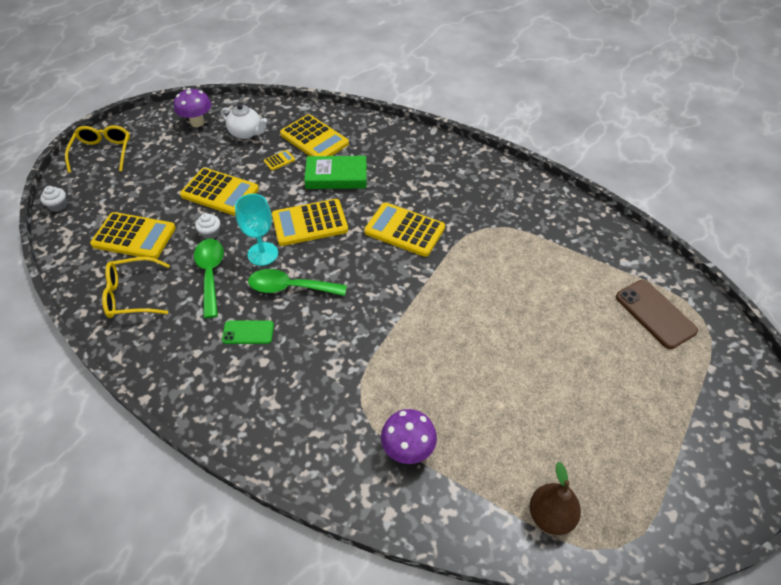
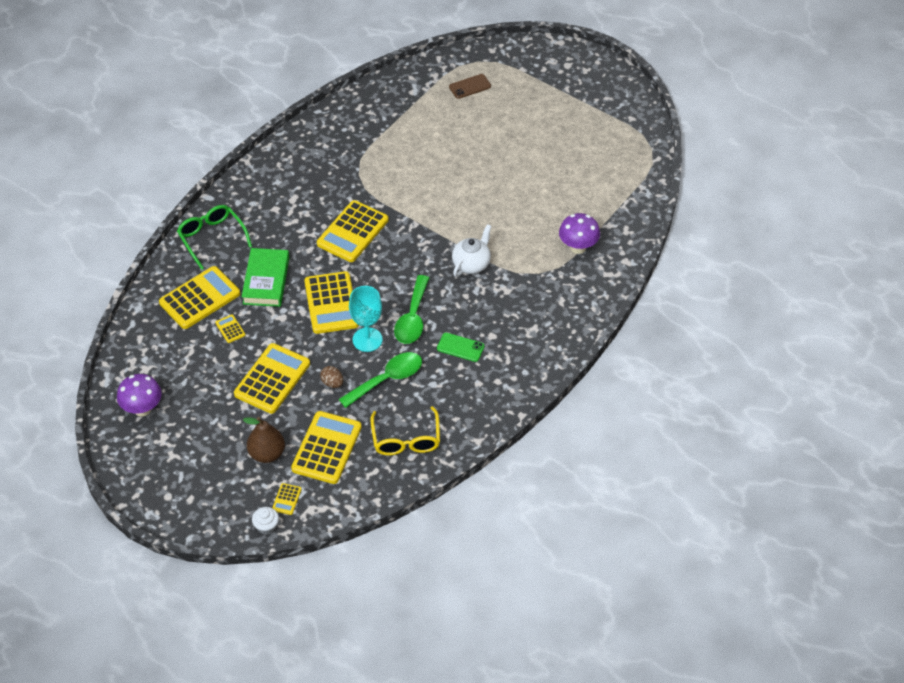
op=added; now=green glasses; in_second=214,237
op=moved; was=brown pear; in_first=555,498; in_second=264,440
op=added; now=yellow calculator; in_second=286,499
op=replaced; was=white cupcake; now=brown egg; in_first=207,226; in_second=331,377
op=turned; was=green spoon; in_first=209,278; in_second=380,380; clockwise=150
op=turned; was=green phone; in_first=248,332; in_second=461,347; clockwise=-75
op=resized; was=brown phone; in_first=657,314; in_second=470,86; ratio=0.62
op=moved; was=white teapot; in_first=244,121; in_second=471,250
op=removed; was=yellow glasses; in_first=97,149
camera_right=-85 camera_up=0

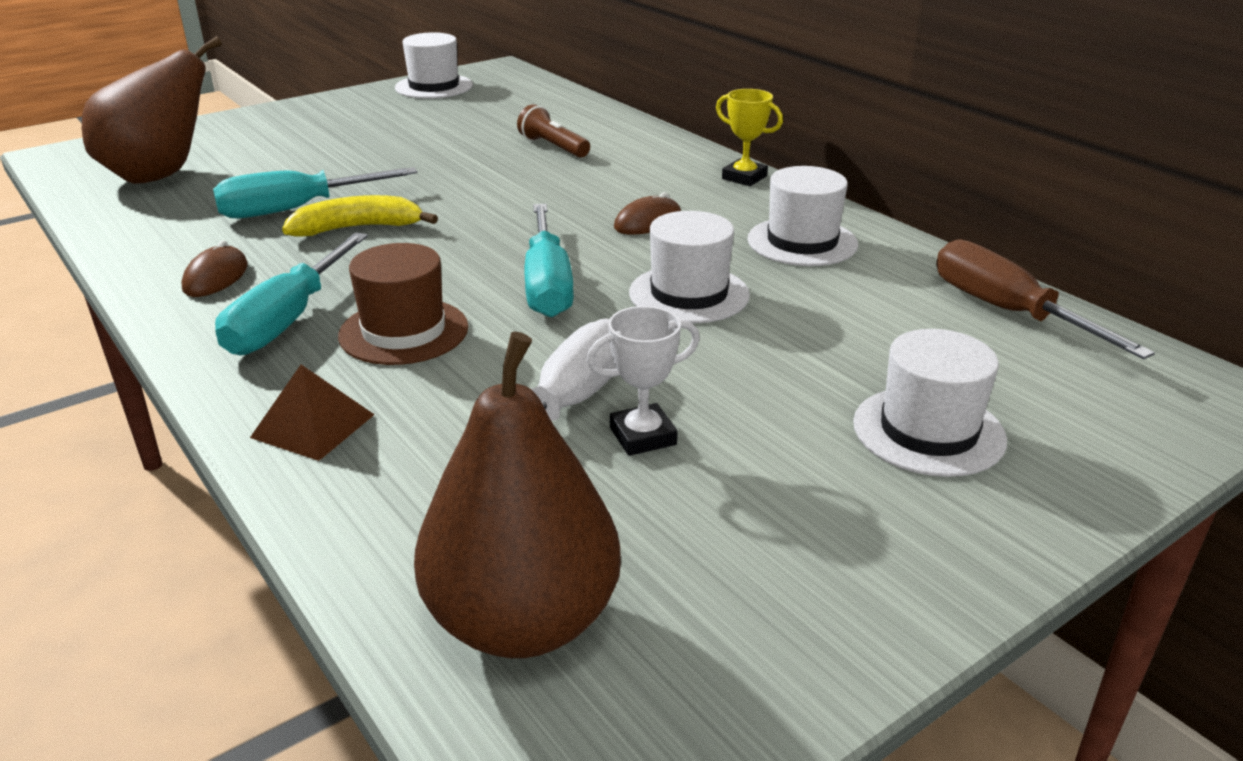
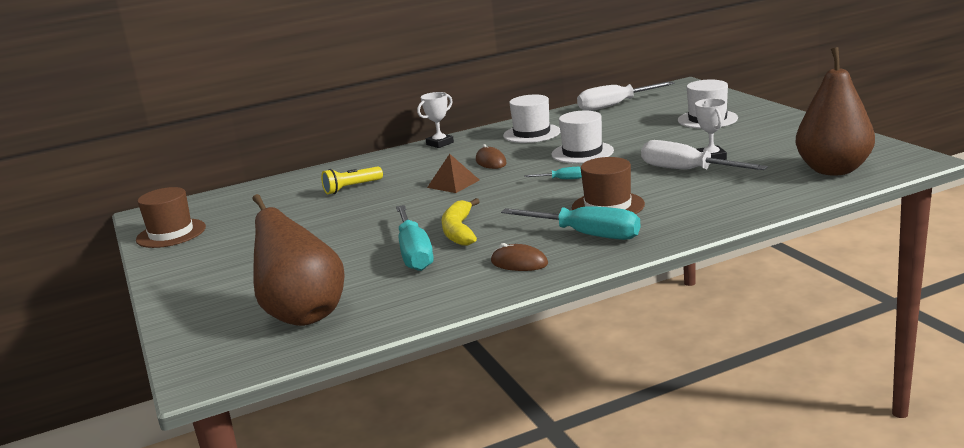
op=recoloured; was=white hat; now=brown hat; in_first=434,65; in_second=171,217
op=recoloured; was=brown flashlight; now=yellow flashlight; in_first=553,131; in_second=352,180
op=recoloured; was=yellow trophy; now=white trophy; in_first=749,137; in_second=435,120
op=moved; was=brown pyramid; in_first=312,412; in_second=453,173
op=resized; was=turquoise screwdriver; in_first=549,260; in_second=553,173; ratio=0.46
op=recoloured; was=brown screwdriver; now=white screwdriver; in_first=1045,299; in_second=626,96
camera_right=-75 camera_up=-10

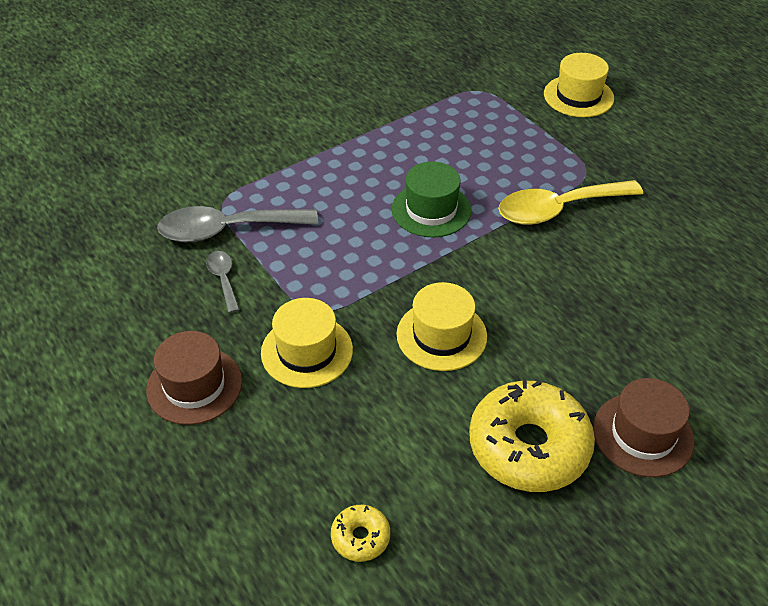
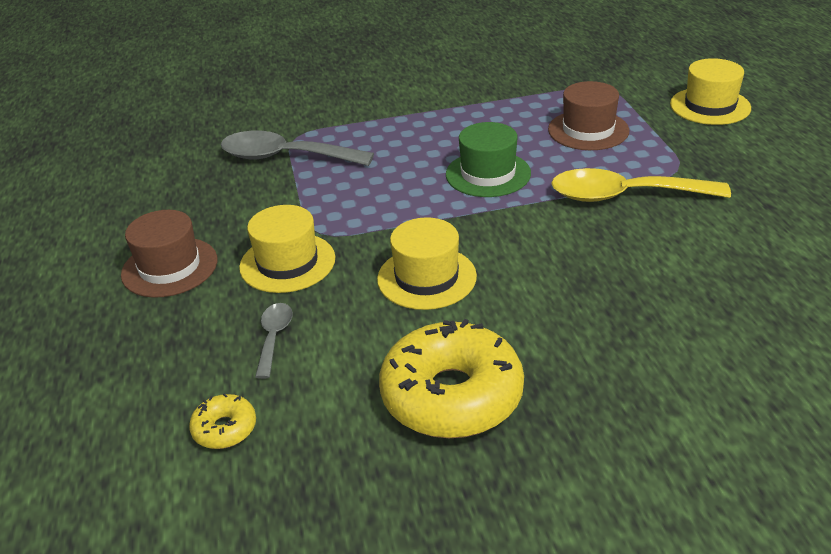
op=moved; was=grey spoon; in_first=223,282; in_second=274,341
op=moved; was=brown hat; in_first=643,427; in_second=588,115
camera_right=25 camera_up=-10

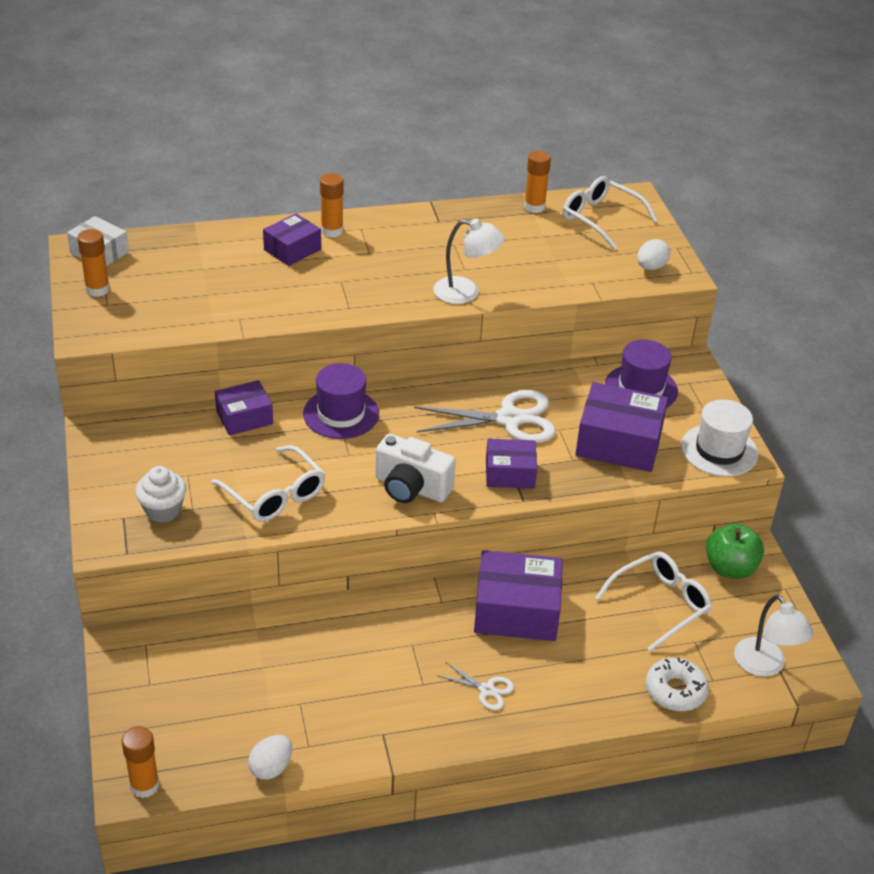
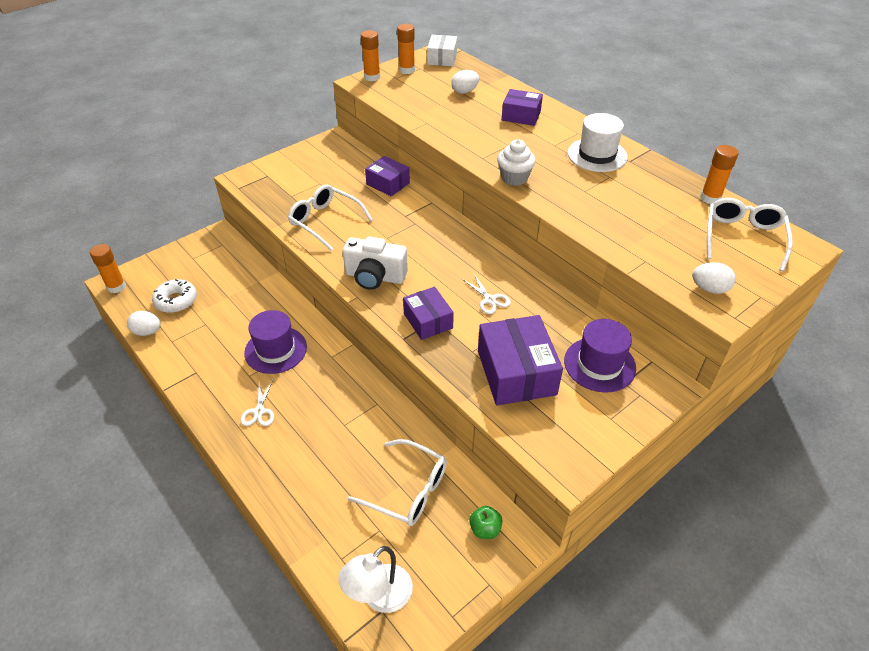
op=moved; was=white donut; in_first=677,684; in_second=174,296
op=moved; was=purple hat; in_first=341,401; in_second=275,342
op=turned; was=white glasses; in_first=268,483; in_second=330,217; clockwise=105
op=turned; was=white camera; in_first=416,468; in_second=375,263; clockwise=-75
op=moved; was=orange glue stick; in_first=332,205; in_second=370,55
op=added; now=white egg; in_second=465,82
op=resized; was=white scissors; in_first=485,416; in_second=486,294; ratio=0.48
op=resized; was=green apple; in_first=735,551; in_second=486,522; ratio=0.59
op=moved; was=white cupcake; in_first=160,494; in_second=516,162
op=moved; was=white hat; in_first=719,438; in_second=597,142
op=removed; was=white lamp; in_first=469,261
op=removed; was=purple box; in_first=518,595
camera_right=65 camera_up=5

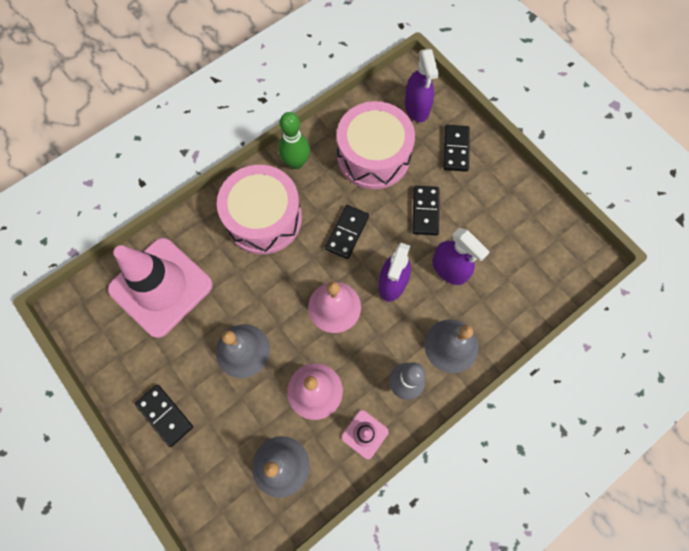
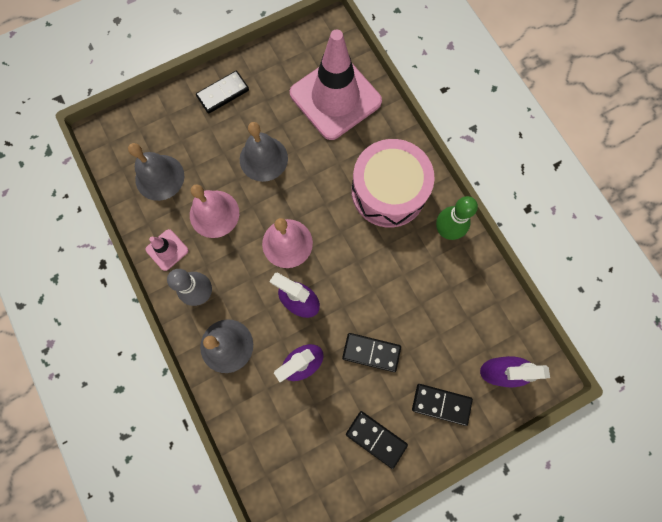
op=moved; was=black domino; in_first=347,232; in_second=377,440
op=removed; was=pink drum; in_first=376,145
camera_right=100 camera_up=5

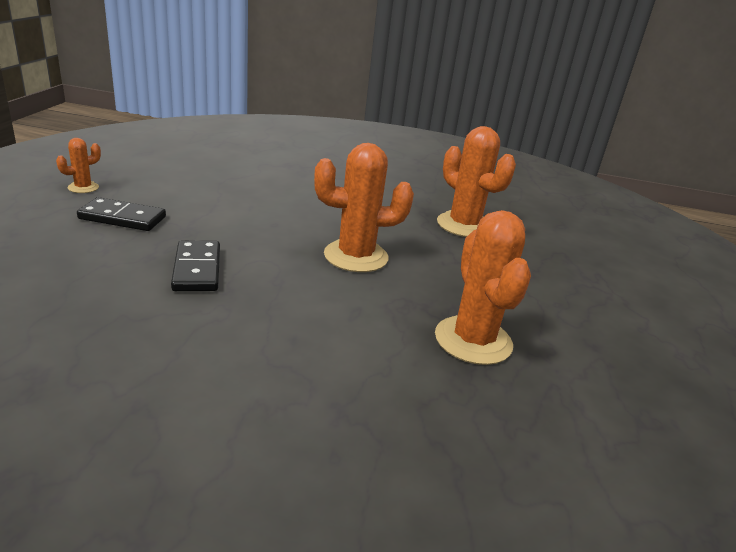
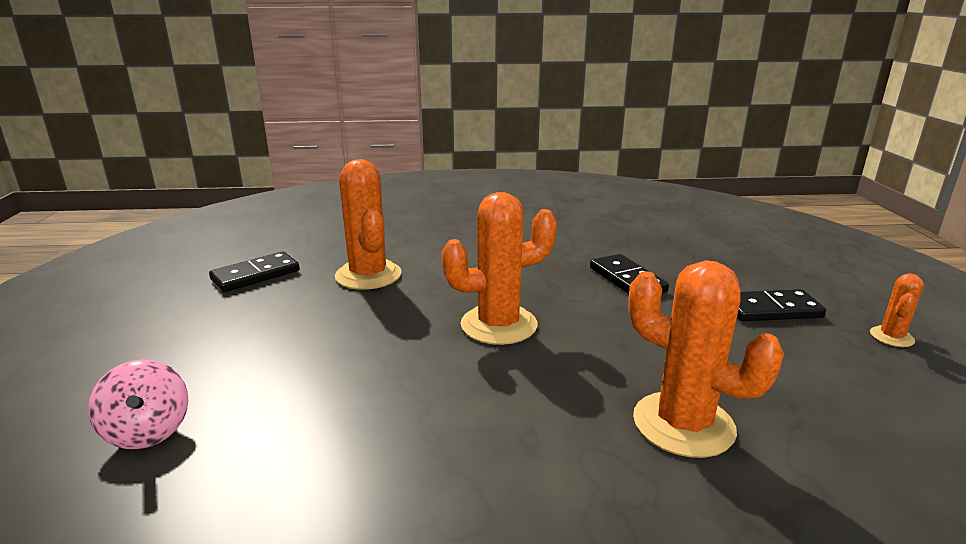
op=added; now=pink spinning top; in_second=138,404
op=added; now=black domino; in_second=254,272
op=moved; was=orange cactus; in_first=476,181; in_second=706,359
camera_right=170 camera_up=-5

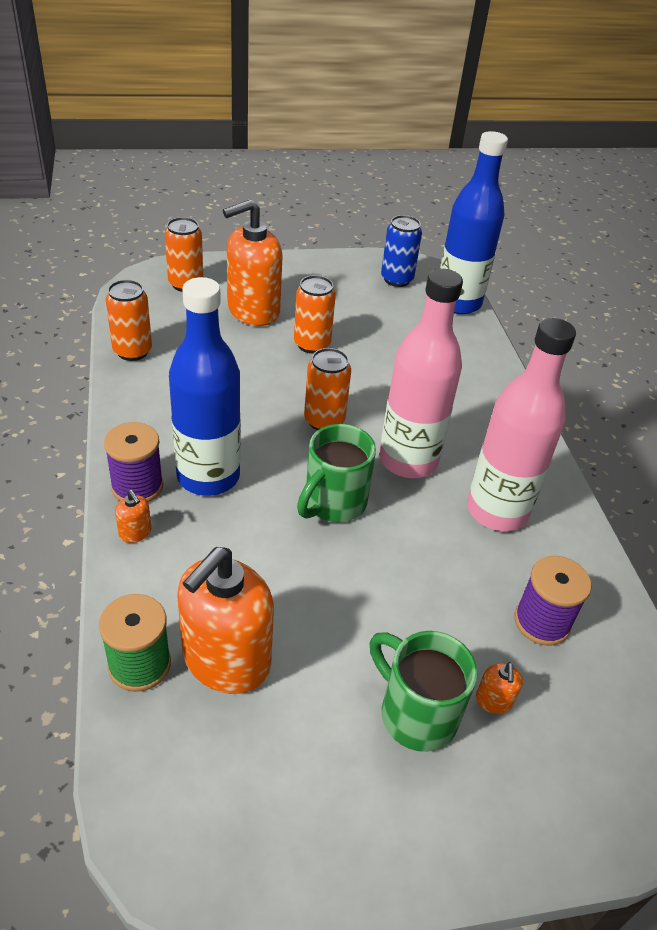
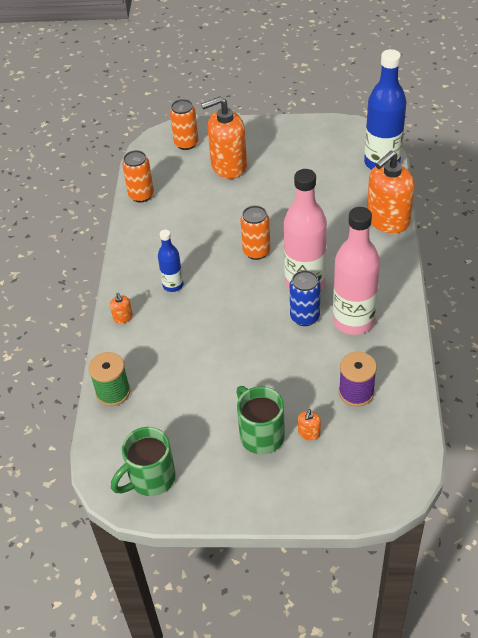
op=moved; was=green mug; in_first=336,473; in_second=143,461
op=resized; was=blue bottle; in_first=205,386; in_second=170,260; ratio=0.53
op=moved; was=blue can; in_first=401,251; in_second=305,298
op=moved; was=orange soap dispenser; in_first=225,620; in_second=391,192
op=removed; was=purple spool; in_first=133,462
op=removed; was=orange can; in_first=315,314
camera_right=20 camera_up=5

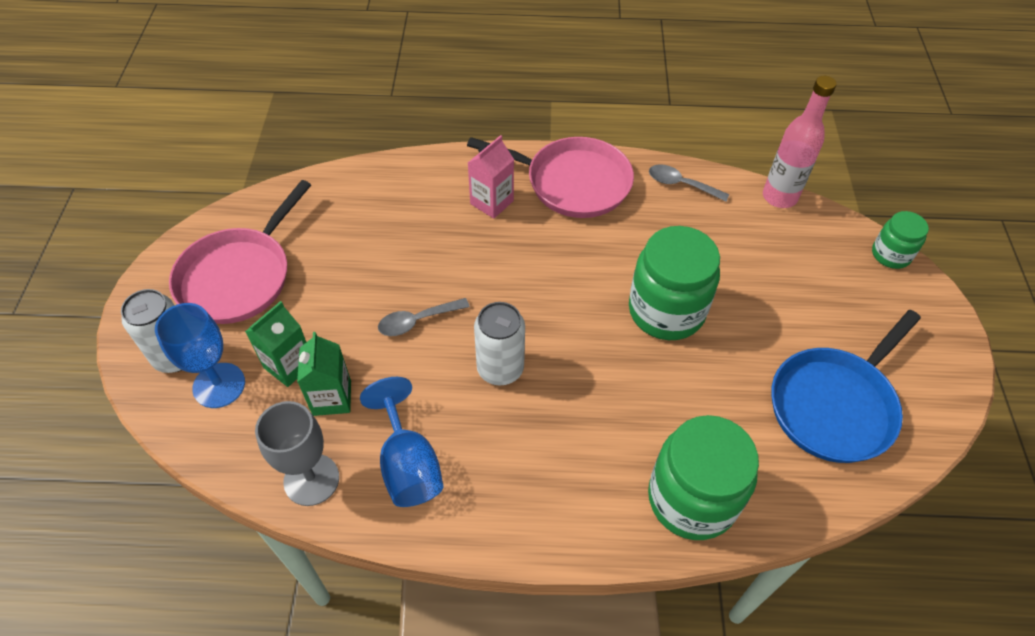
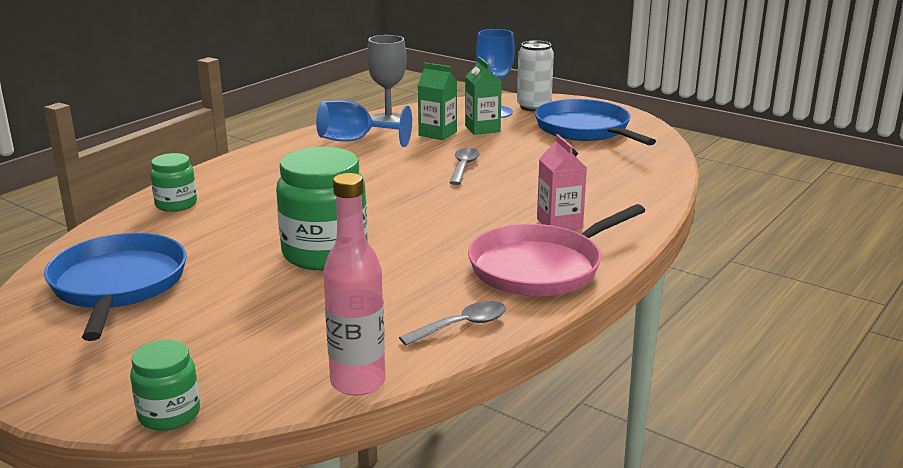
op=resized; was=green jar; in_first=703,477; in_second=173,182; ratio=0.54
op=recoloured; was=pink pan; now=blue pan; in_first=240,252; in_second=595,122
op=removed; was=white can; in_first=499,344
camera_right=125 camera_up=-30

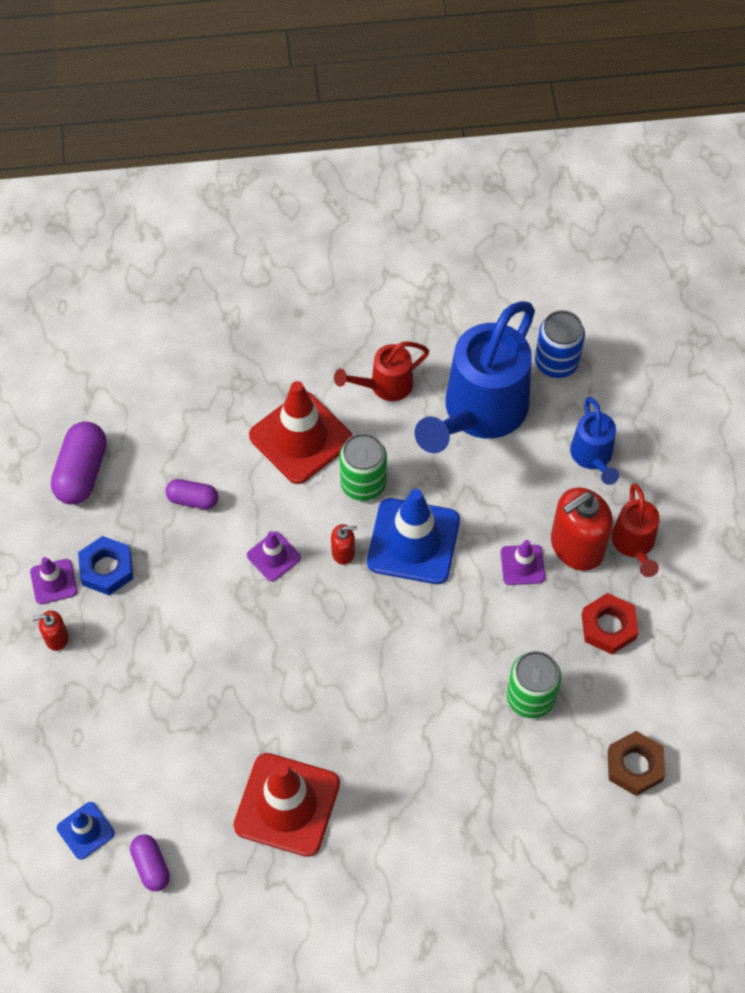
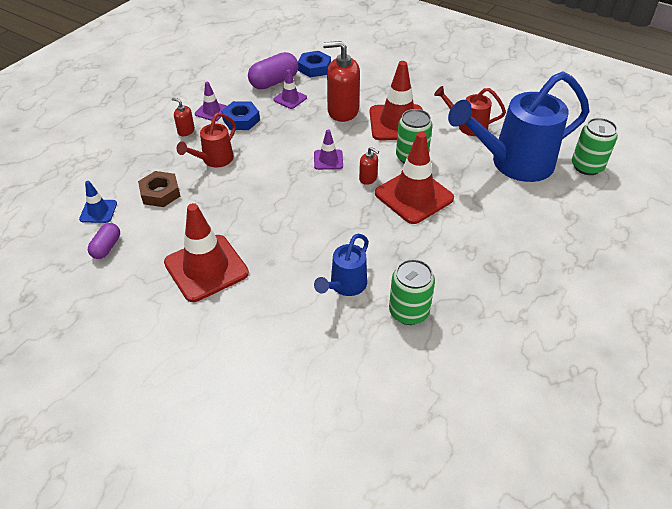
op=moved; was=brown nut; in_first=636,763; in_second=159,189
op=moved; was=red watering can; in_first=635,530; in_second=206,140
op=moved; was=purple traffic cone; in_first=523,562; in_second=290,89
op=added; now=blue nut; in_second=314,64
op=moved; was=blue watering can; in_first=594,441; in_second=341,265
op=moved; was=red soap dispenser; in_first=582,529; in_second=341,81
op=recoloured; was=blue traffic cone; now=red traffic cone; in_first=413,536; in_second=414,178
op=recoloured; was=blue can; now=green can; in_first=560,344; in_second=595,146
op=removed; was=purple capsule; in_first=192,494
op=removed; was=red nut; in_first=610,623
camera_right=40 camera_up=-15

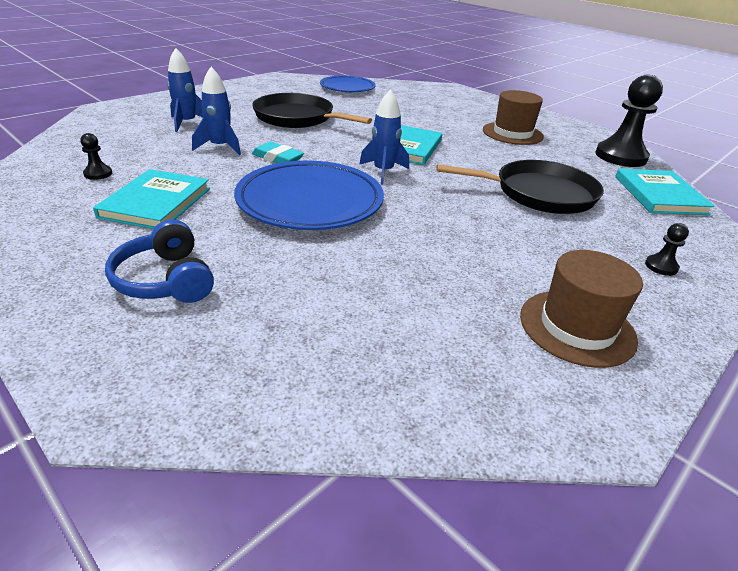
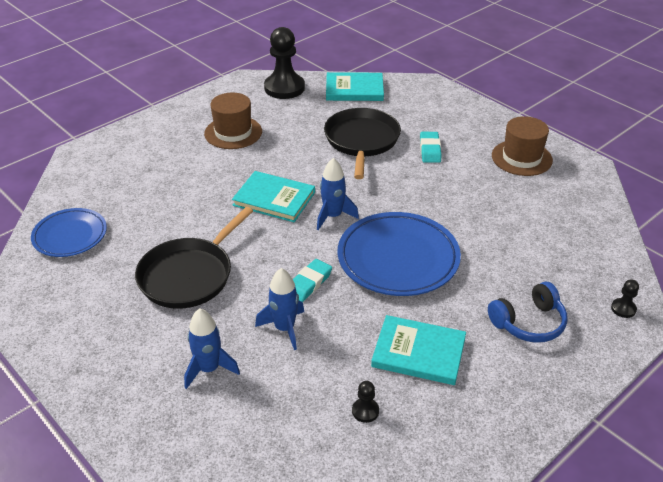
op=added; now=turquoise eraser; in_second=430,147
op=moved; was=black pawn; in_first=667,249; in_second=625,298
camera_right=-85 camera_up=5

